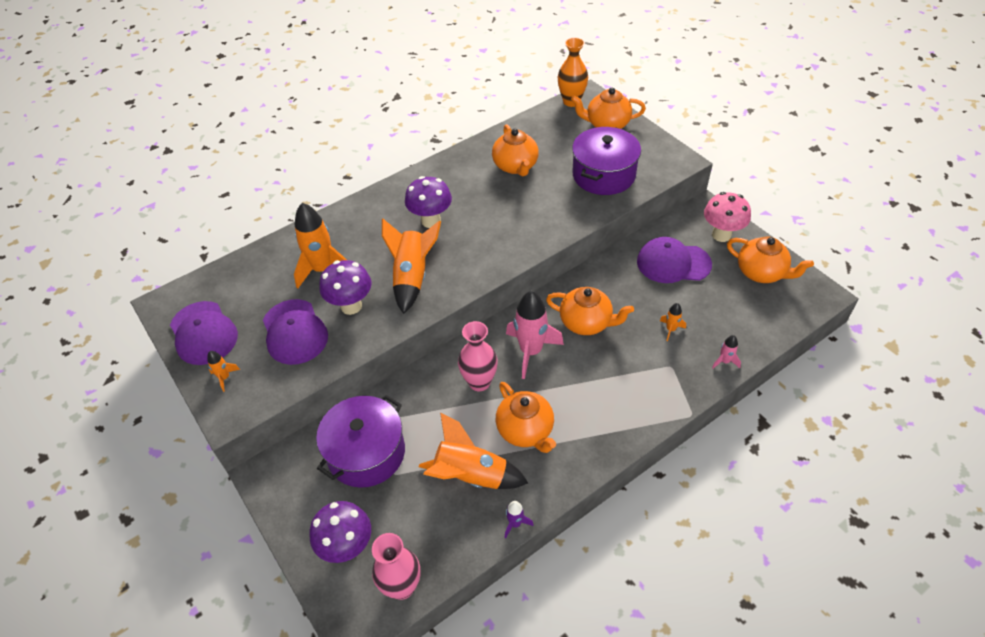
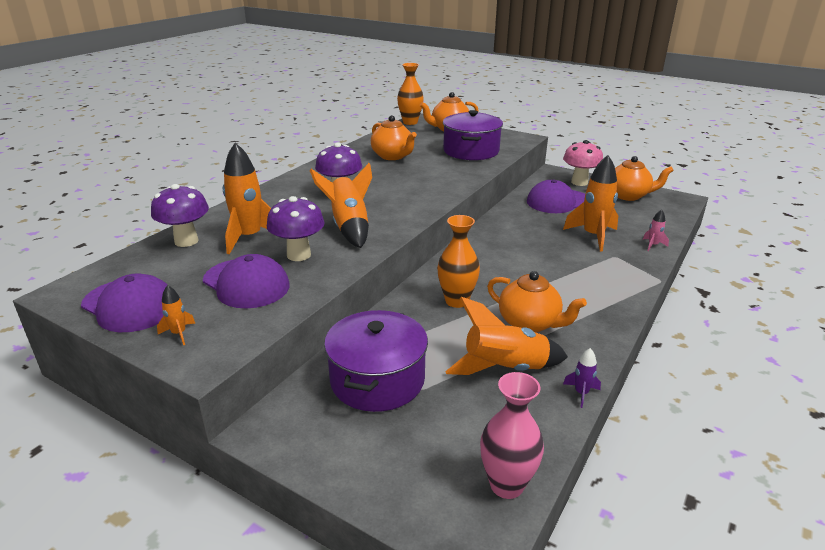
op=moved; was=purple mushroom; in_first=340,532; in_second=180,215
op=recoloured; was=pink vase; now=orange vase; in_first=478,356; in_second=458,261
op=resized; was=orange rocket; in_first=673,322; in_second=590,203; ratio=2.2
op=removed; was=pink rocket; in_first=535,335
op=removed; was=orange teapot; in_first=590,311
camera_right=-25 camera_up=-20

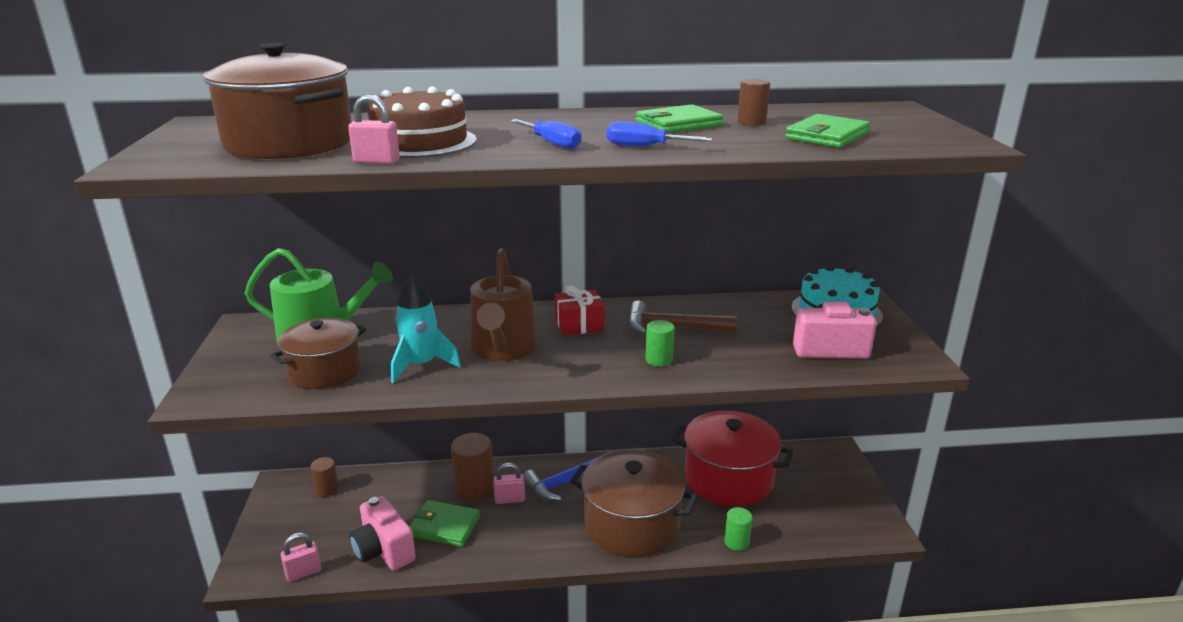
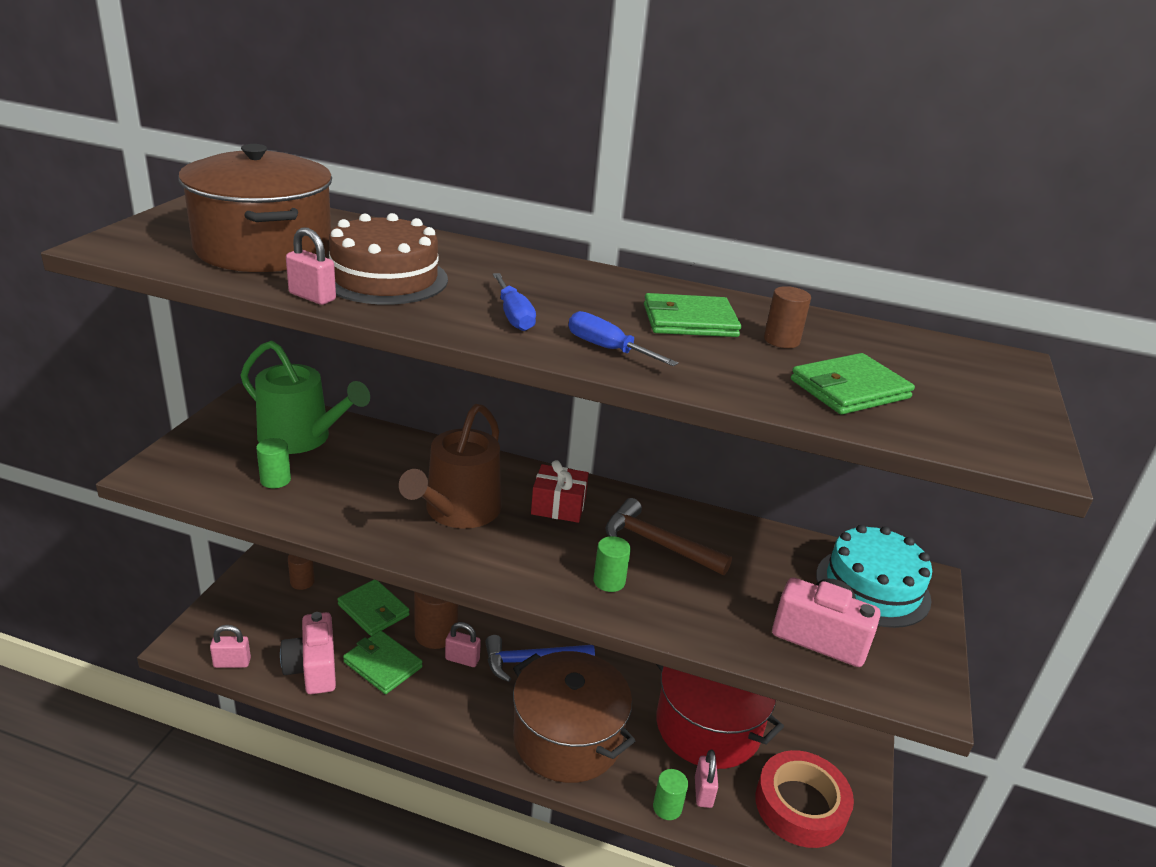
op=replaced; was=brown pot; now=green cylinder; in_first=318,353; in_second=273,463
op=added; now=green wallet; in_second=373,608
op=added; now=pink padlock; in_second=706,779
op=added; now=red tape; in_second=804,799
op=removed; was=turquoise rocket; in_first=426,329
camera_right=20 camera_up=5

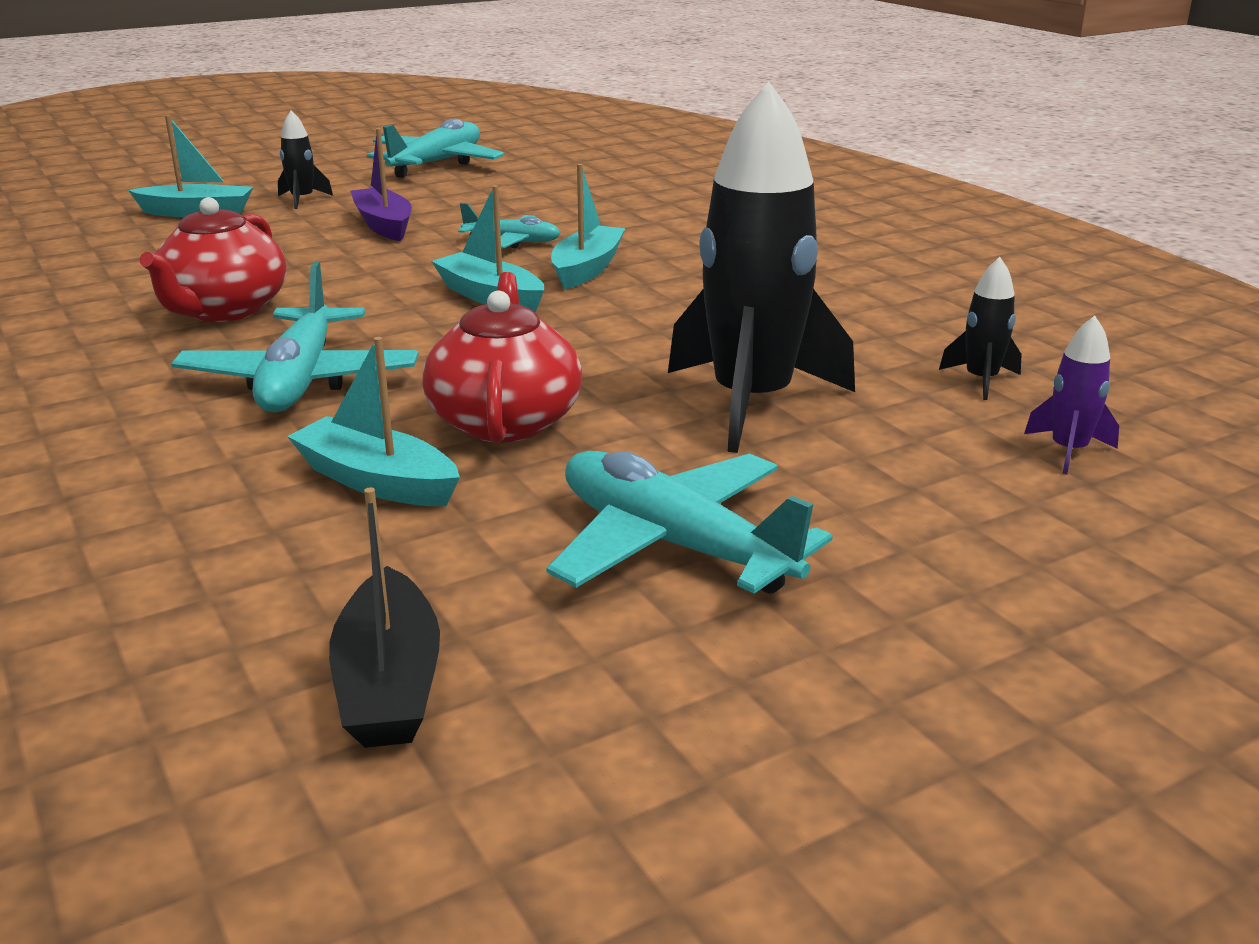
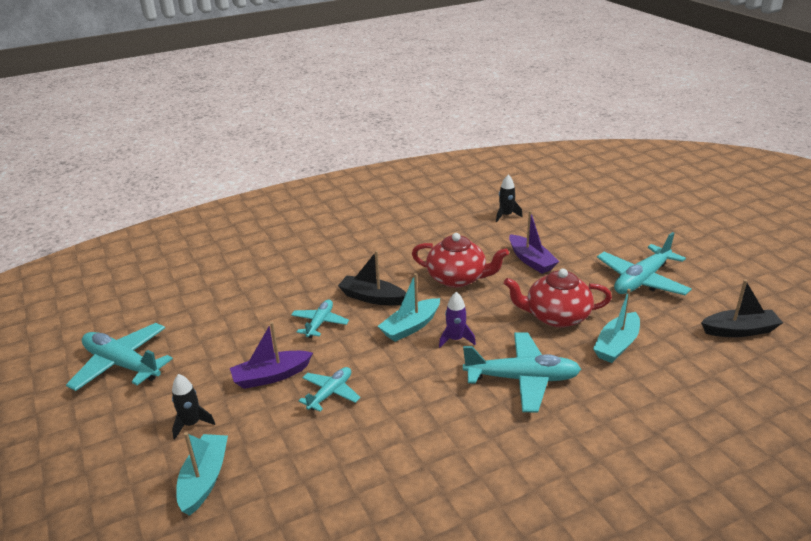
op=added; now=turquoise plane; in_second=330,389
op=recoloured; was=turquoise boat; now=black boat; in_first=588,226; in_second=372,278
op=moved; was=red teapot; in_first=213,259; in_second=460,260
op=moved; was=purple rocket; in_first=1071,395; in_second=457,320
op=replaced; was=black rocket; now=purple boat; in_first=761,267; in_second=534,242
camera_right=-85 camera_up=5

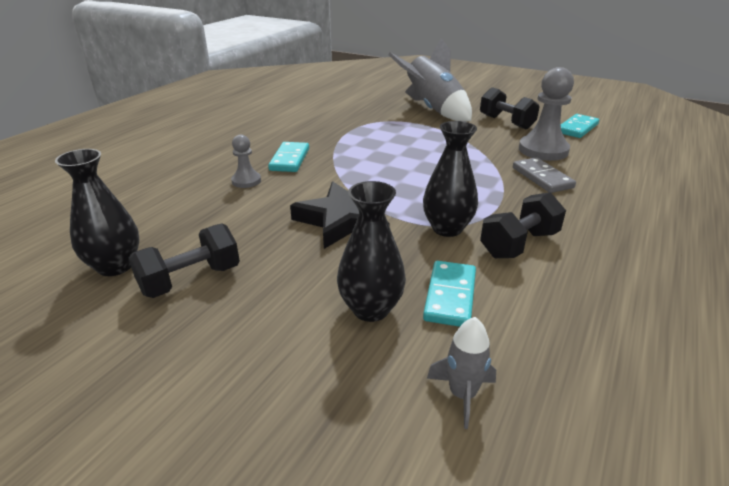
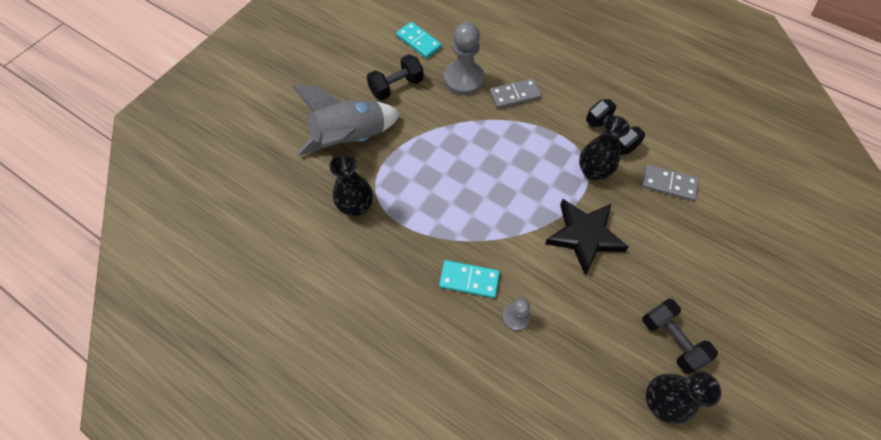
op=moved; was=black vase; in_first=371,251; in_second=351,185
op=recoloured; was=turquoise domino; now=grey domino; in_first=449,294; in_second=670,183
op=removed; was=grey rocket; in_first=461,373
camera_right=-85 camera_up=30

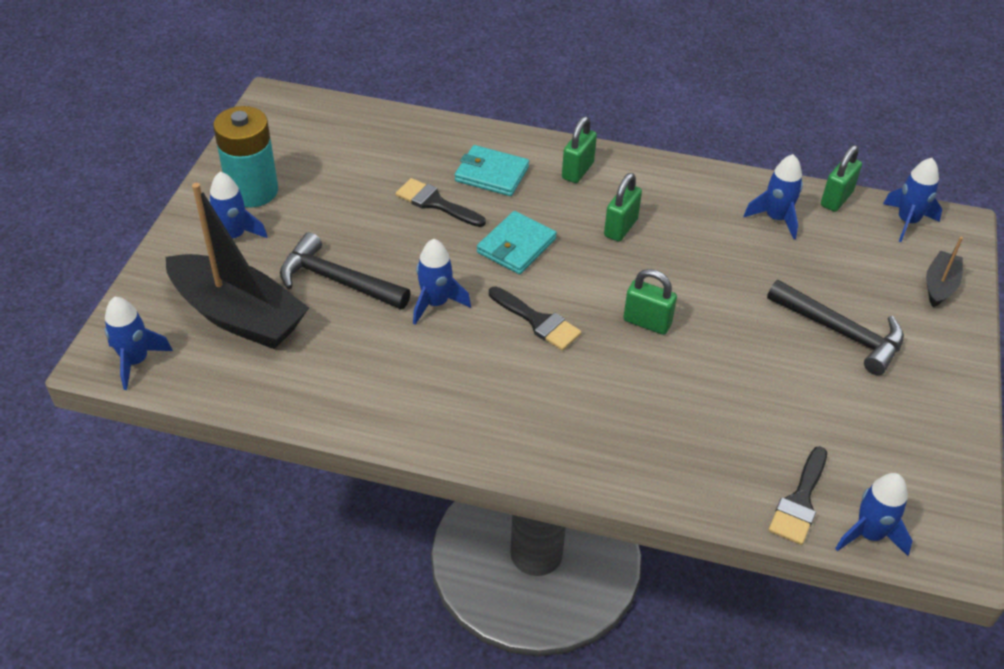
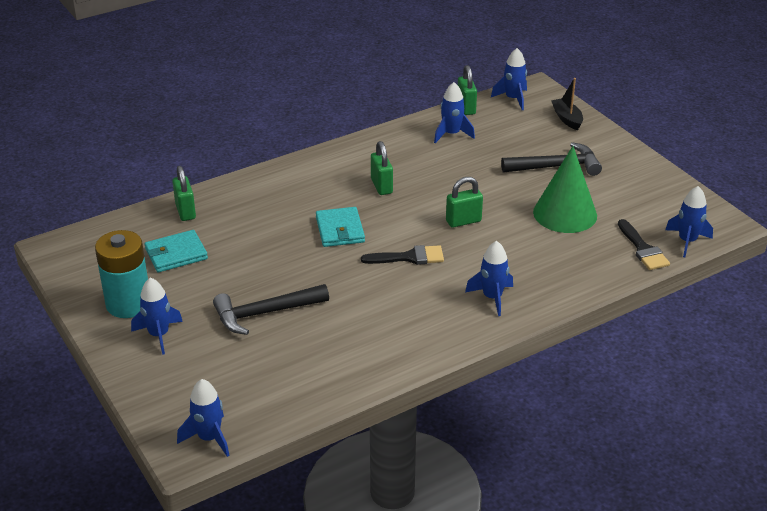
op=moved; was=turquoise wallet; in_first=492,170; in_second=176,251
op=moved; was=green padlock; in_first=579,149; in_second=184,193
op=moved; was=blue rocket; in_first=442,282; in_second=489,278
op=added; now=green cone; in_second=565,189
op=removed; was=black boat; in_first=237,266
op=removed; was=black brush; in_first=441,202
camera_right=-45 camera_up=-10

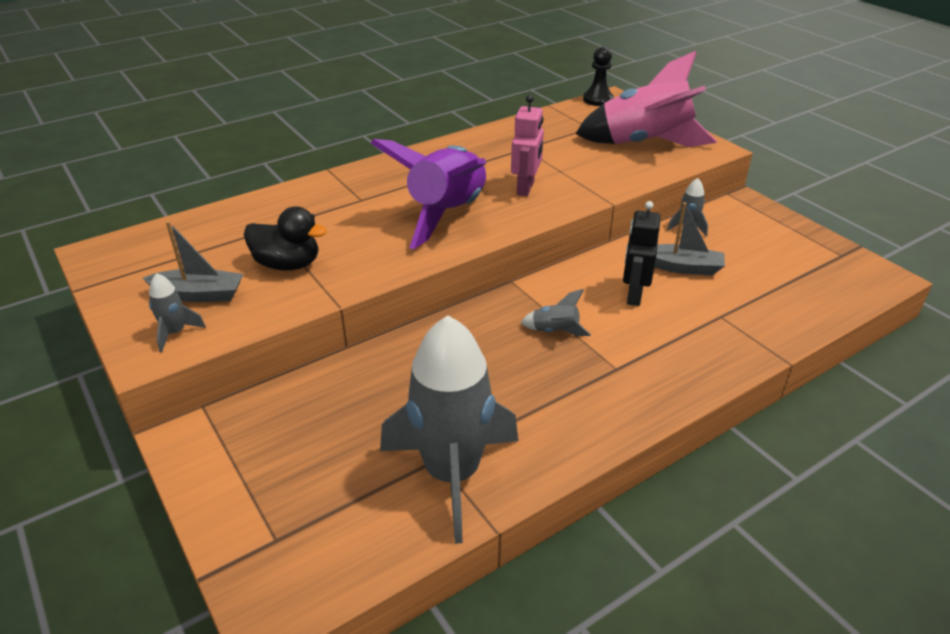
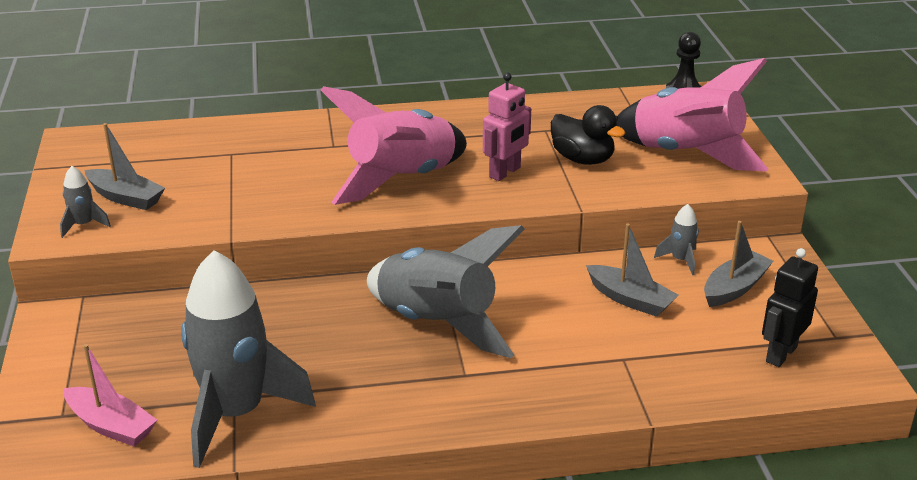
op=added; now=pink boat; in_second=110,395
op=recoloured; was=purple rocket; now=pink rocket; in_first=428,194; in_second=394,145
op=resized; was=grey rocket; in_first=555,312; in_second=446,291; ratio=2.5
op=moved; was=black duck; in_first=285,238; in_second=588,135
op=added; now=grey boat; in_second=738,264
op=moved; was=black robot; in_first=642,253; in_second=790,307
camera_right=25 camera_up=-5

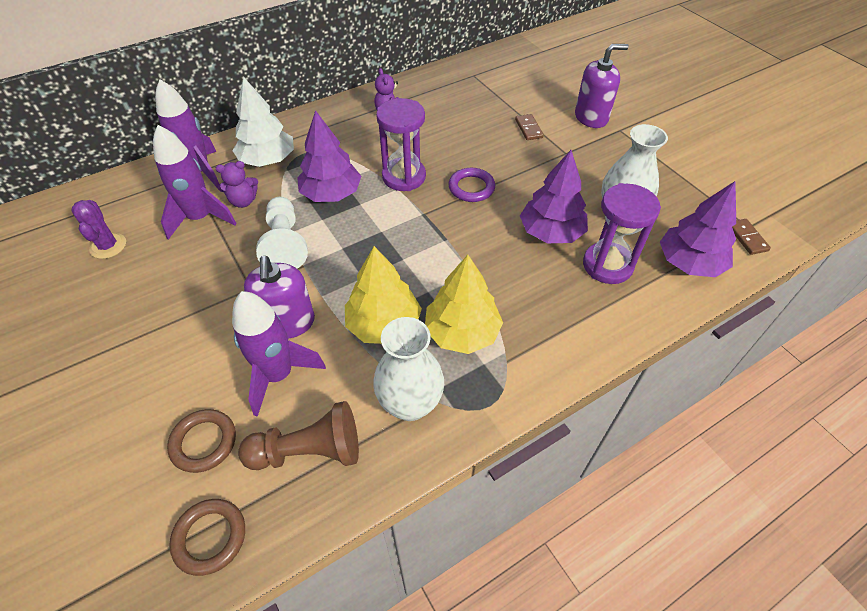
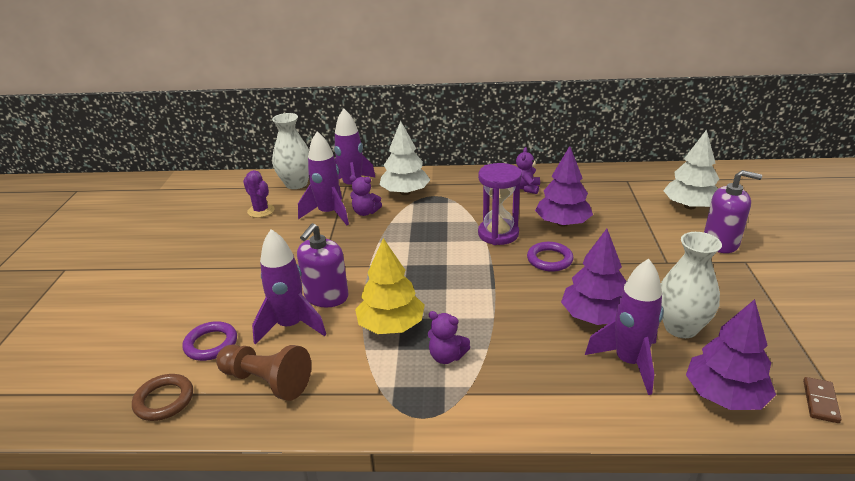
op=recoloured; was=brown ring; now=purple ring; in_first=201,441; in_second=209,341
op=turned; was=purple cactus; in_first=98,229; in_second=259,194; clockwise=-60
op=moved; was=white vase; in_first=408,369; in_second=290,151
op=replaced; was=yellow tree; now=purple teddy bear; in_first=464,304; in_second=449,337
op=moved; was=purple tree; in_first=329,156; in_second=564,186
op=replaced; was=purple hourglass; now=purple rocket; in_first=622,233; in_second=624,327
op=added; now=white tree; in_second=691,169
op=removed; was=white pawn; in_first=282,233
op=removed; was=brown domino; in_first=529,127
camera_right=35 camera_up=-20

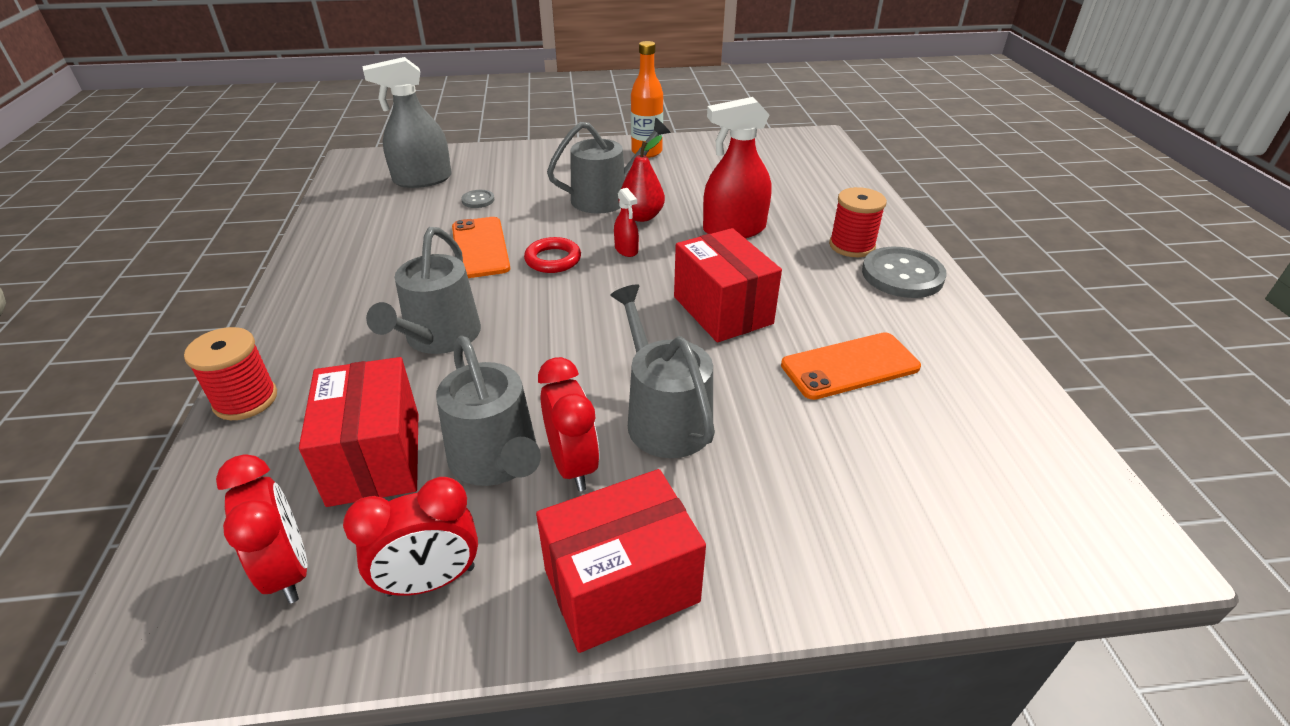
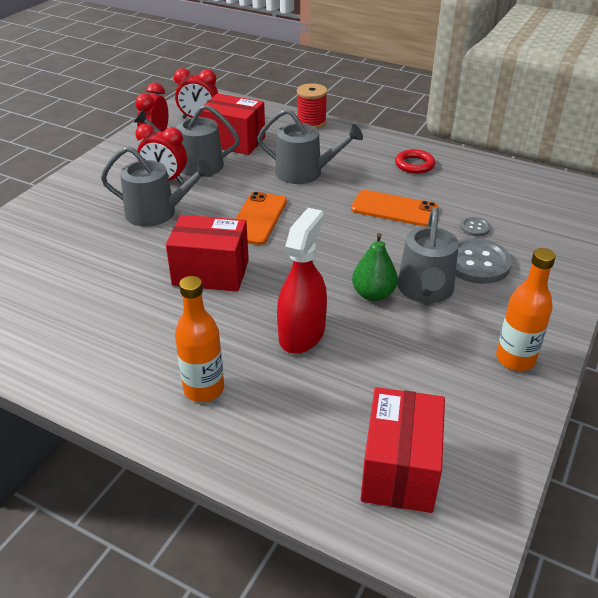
op=replaced; was=red spool; now=orange bottle; in_first=858,222; in_second=199,339
op=moved; was=orange phone; in_first=851,366; in_second=261,218
op=turned; was=grey watering can; in_first=423,290; in_second=310,146; clockwise=150
op=recoloured; was=red pear; now=green pear; in_first=642,178; in_second=375,267
op=moved; was=red box; in_first=621,561; in_second=403,450
op=moved; was=red ring; in_first=552,255; in_second=415,161
op=moved; was=grey button; in_first=904,272; in_second=484,261
op=removed; was=grey spray bottle; in_first=407,122
op=removed; was=red spray bottle; in_first=626,222
camera_right=125 camera_up=0

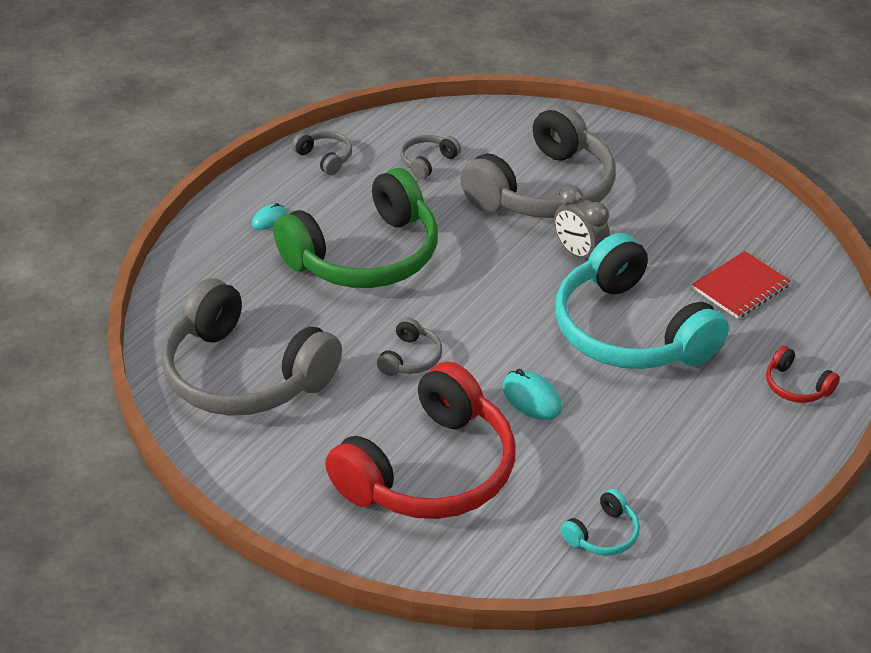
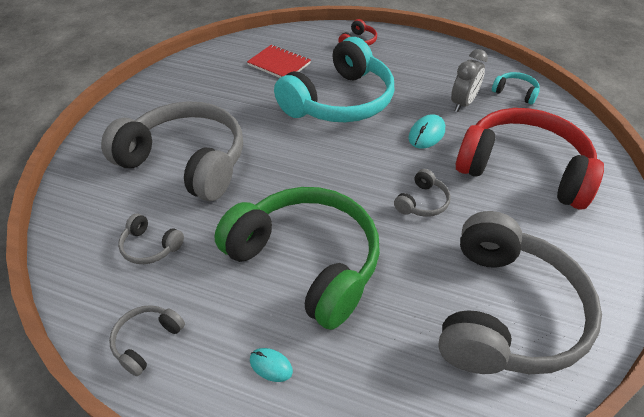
op=turned; was=grey headphones; in_first=409,346; in_second=422,193; clockwise=120
op=moved; was=grey clock; in_first=582,222; in_second=469,80
camera_right=-105 camera_up=5

